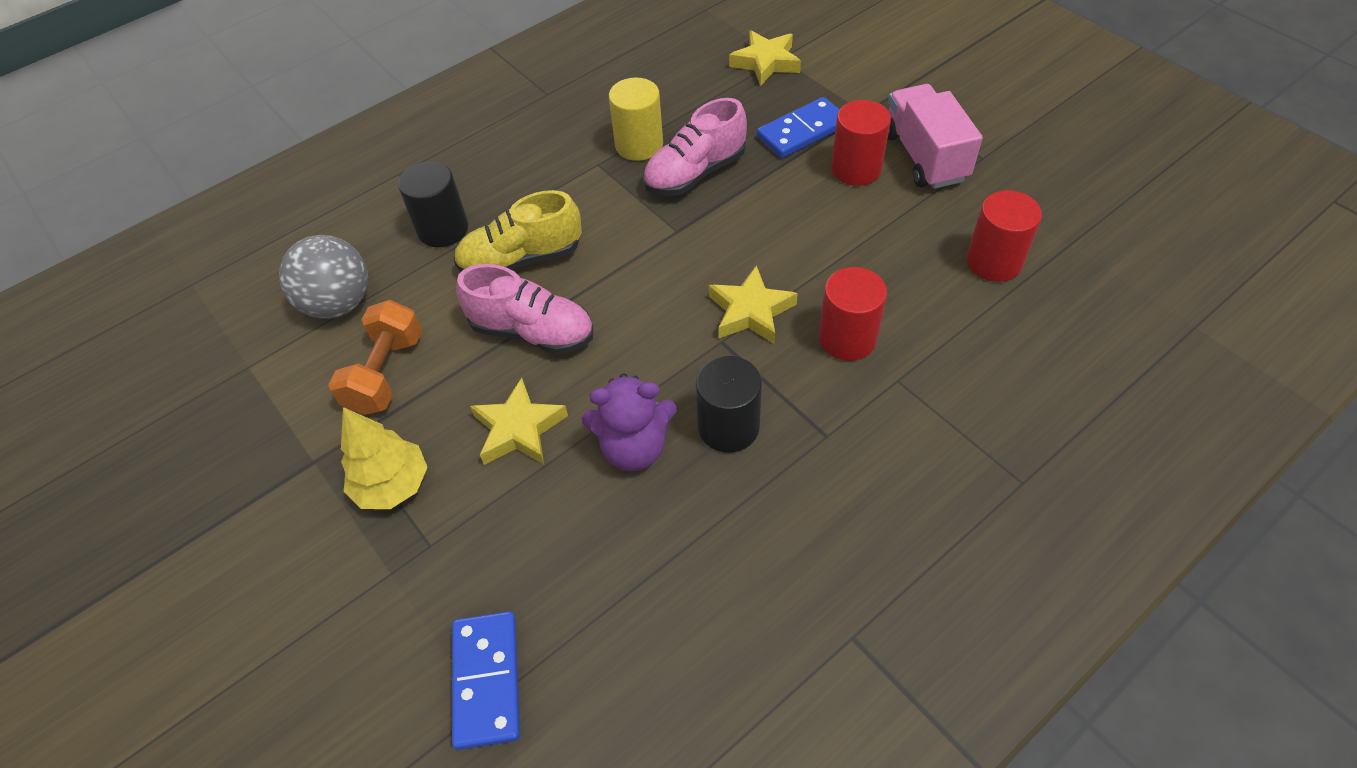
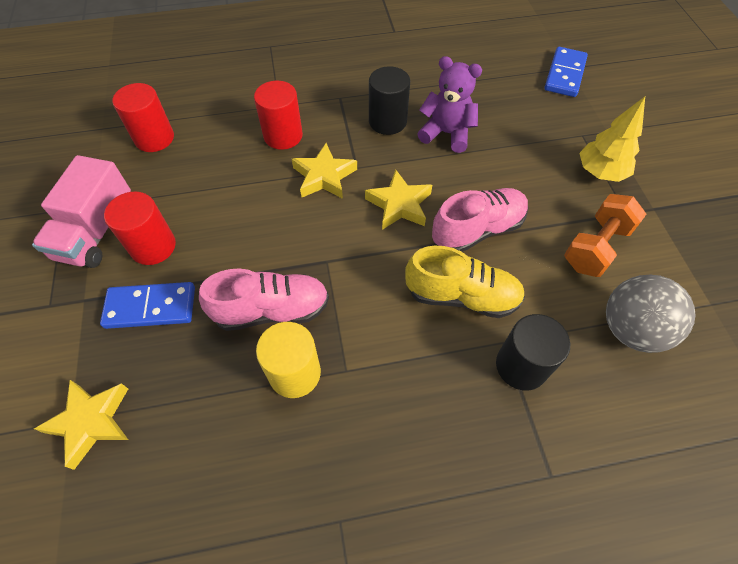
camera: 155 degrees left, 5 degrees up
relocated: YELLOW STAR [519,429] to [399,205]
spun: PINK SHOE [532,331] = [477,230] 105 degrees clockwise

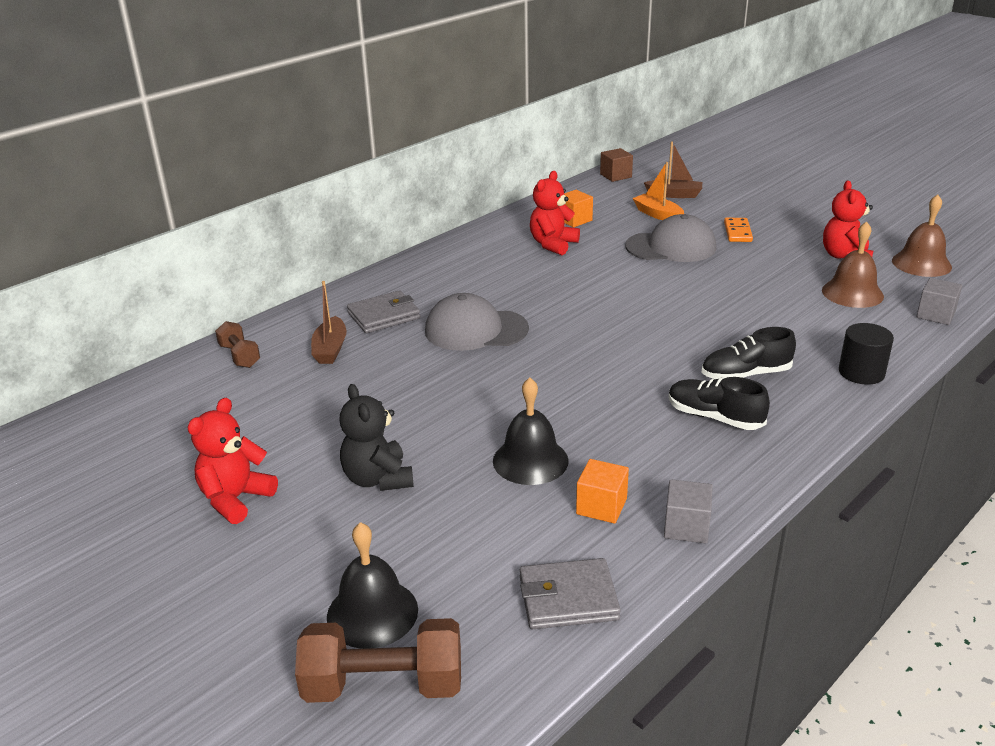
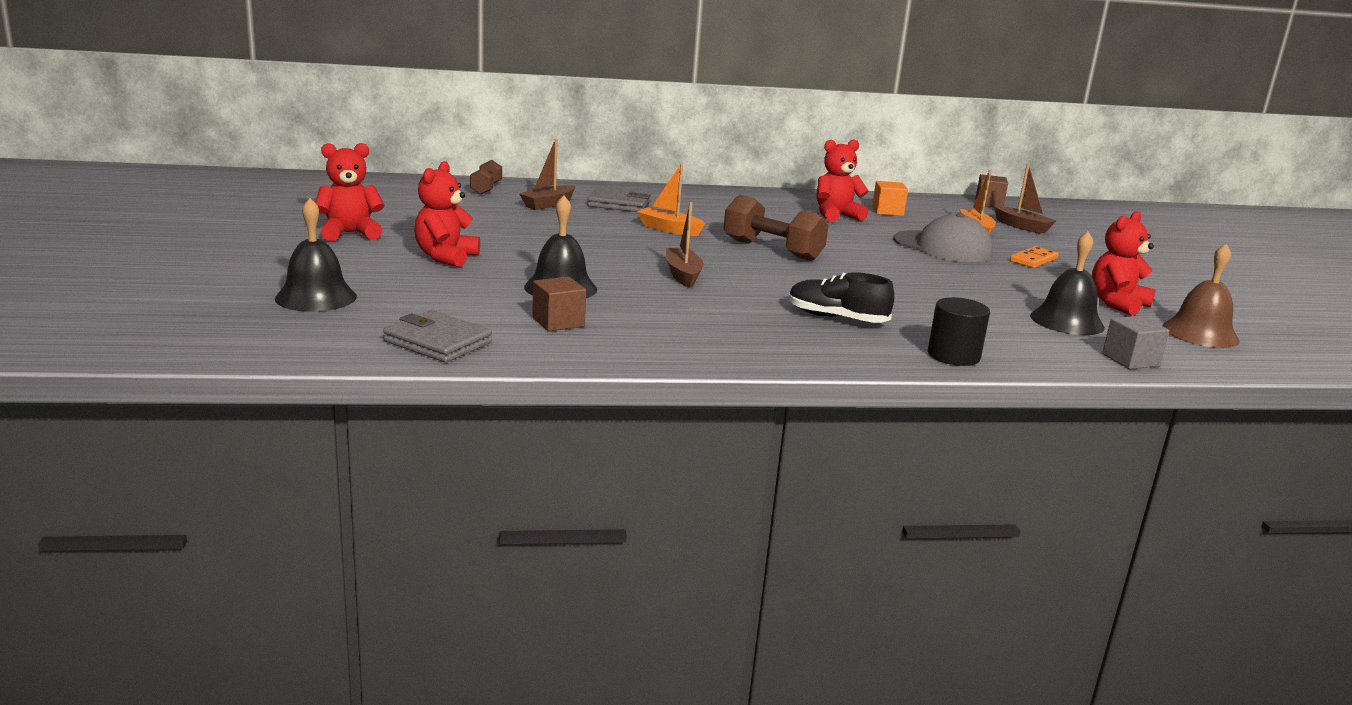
camera: 35 degrees right, 10 degrees down
missing: GREY CUBE [686,527]; BLACK SHOE [714,417]
appeared: BROWN BOAT [683,275]
relocated: BROWN DUMBBELL [384,685] to [772,250]
exchanged: GREY CAP [475,330] to ORANGE BOAT [669,229]
colour: BLACK TEDDY BEAR [378,479] to RED TEDDY BEAR [446,257]; ORANGE CUBE [601,506] to BROWN CUBE [558,322]; BROWN BELL [852,293] to BLACK BELL [1067,321]

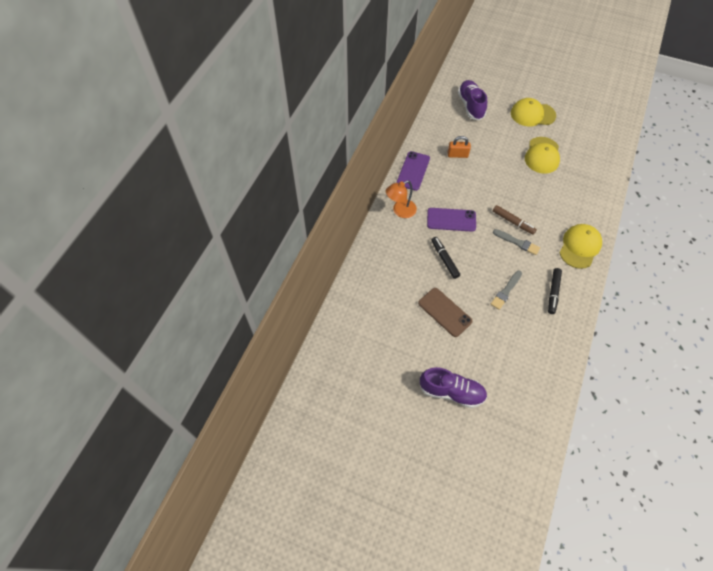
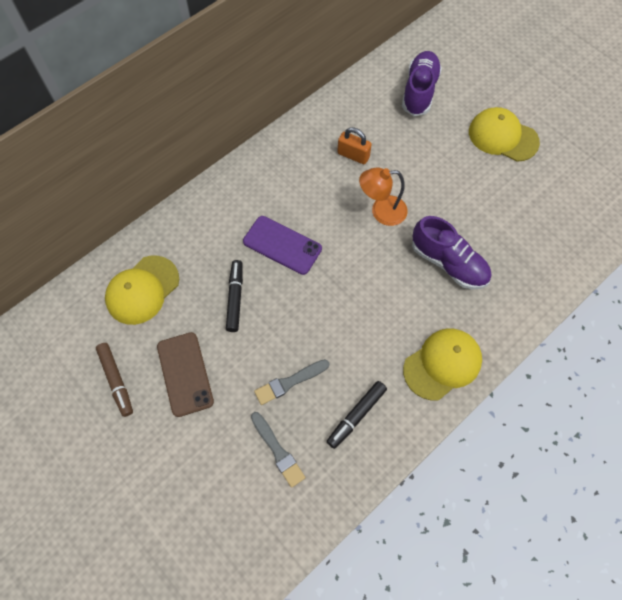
camera: 25 degrees right, 5 degrees up
missing: PURPLE PHONE [413,171]
relocated: ORANGE LAMP [400,211] to [381,211]; PURPLE SHOE [451,392] to [448,263]; BROWN MARKER [513,222] to [116,380]; GREY BRUSH [517,242] to [278,451]; YELLOW CAP [542,155] to [142,290]

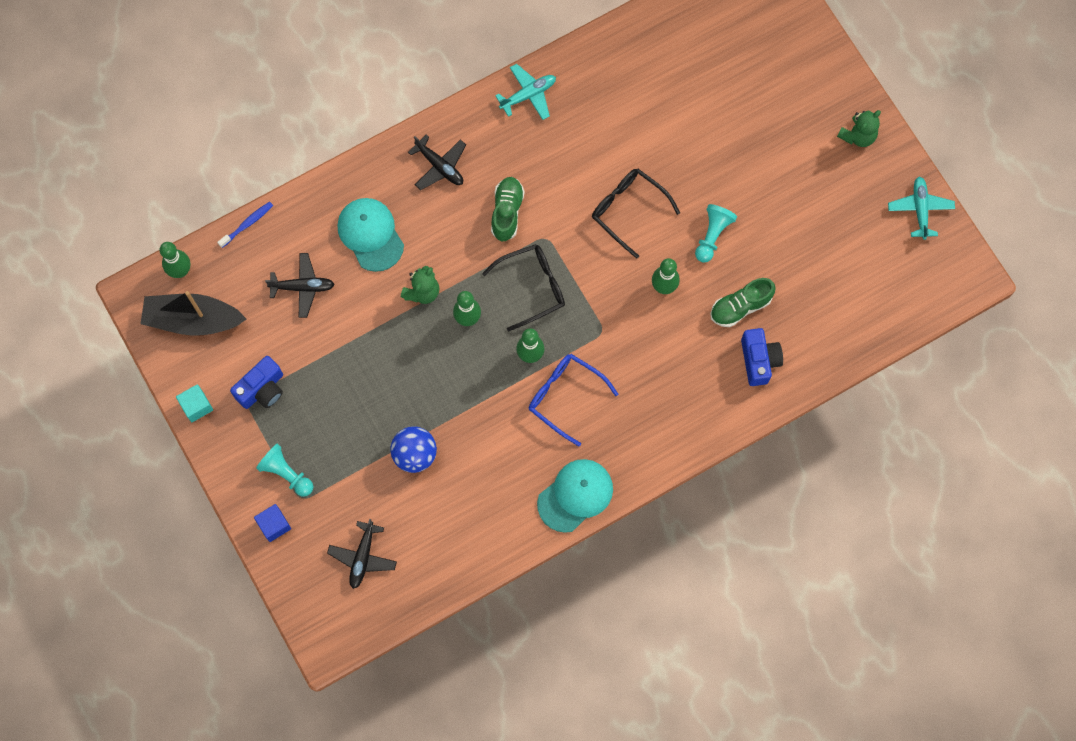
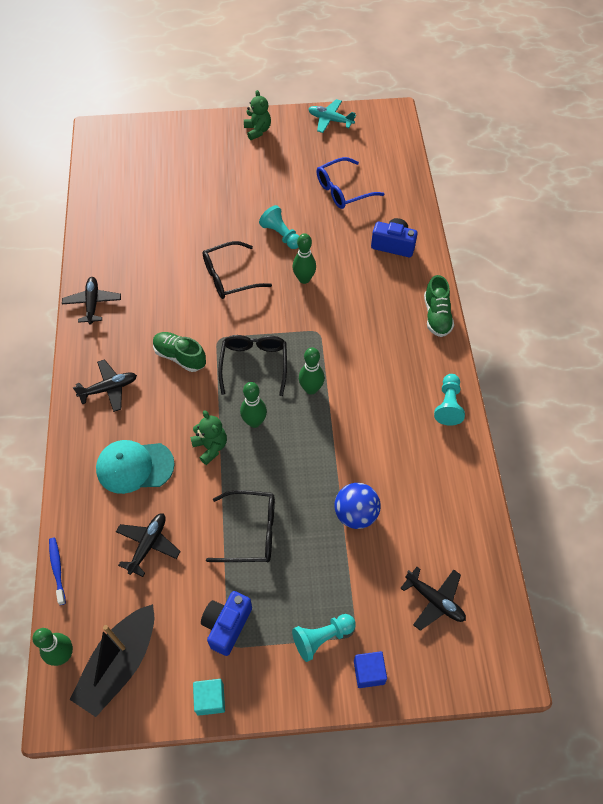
camera: 65 degrees left, 15 degrees down
appeared: BLACK GLASSES [251,531]
relocated: BLUE GLASSES [565,396] to [343,190]; GREEN SHOE [740,307] to [437,316]
exchanged: TURQUOISE CAP [575,495] to TURQUOISE PAWN [448,405]
colour: TURQUOISE PLANE [528,95] to BLACK PLANE [92,303]
spun: BLUE CAMERA [262,389] = [227,625] 135 degrees counterclockwise

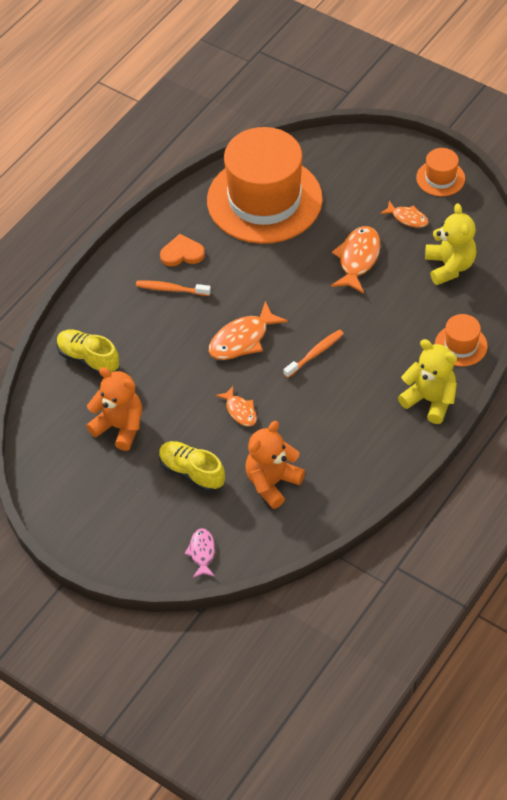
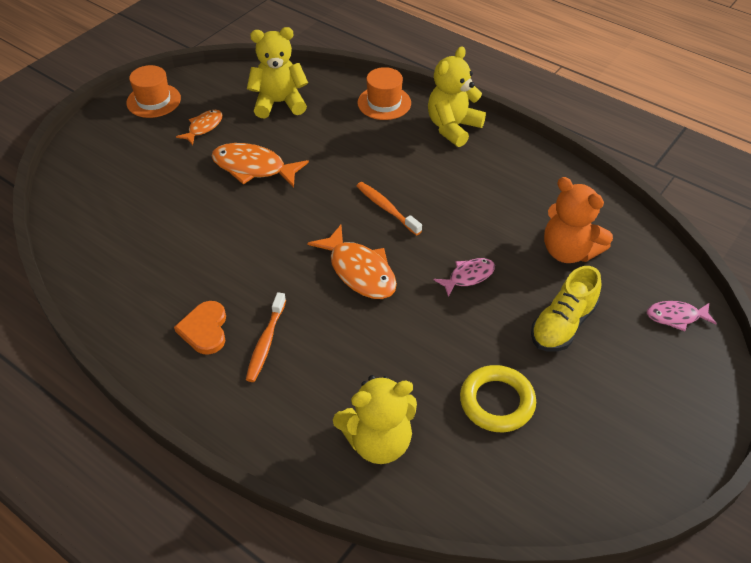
camera: 90 degrees left, 5 degrees down
missing: ORANGE HAT [264,200]
exchanged: YELLOW SHOE [88,359] to YELLOW TEDDY BEAR [378,441]; ORANGE TEDDY BEAR [119,427] to YELLOW RING [497,402]
colour: ORANGE FISH [240,411] to PINK FISH [468,276]

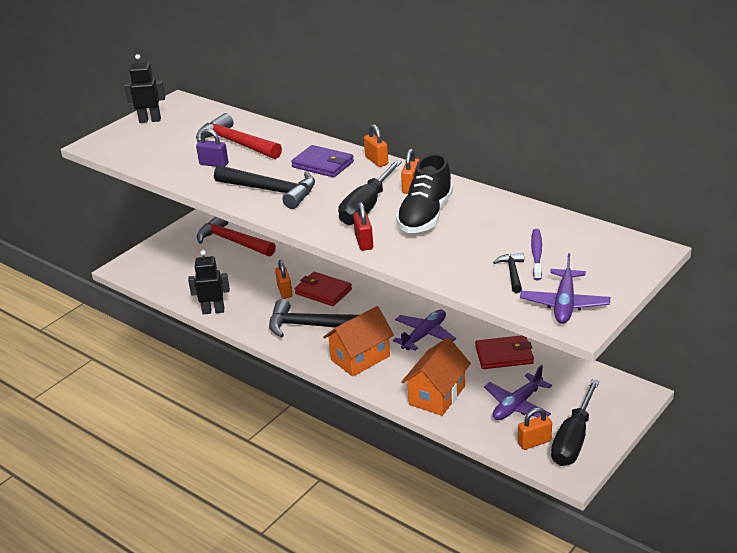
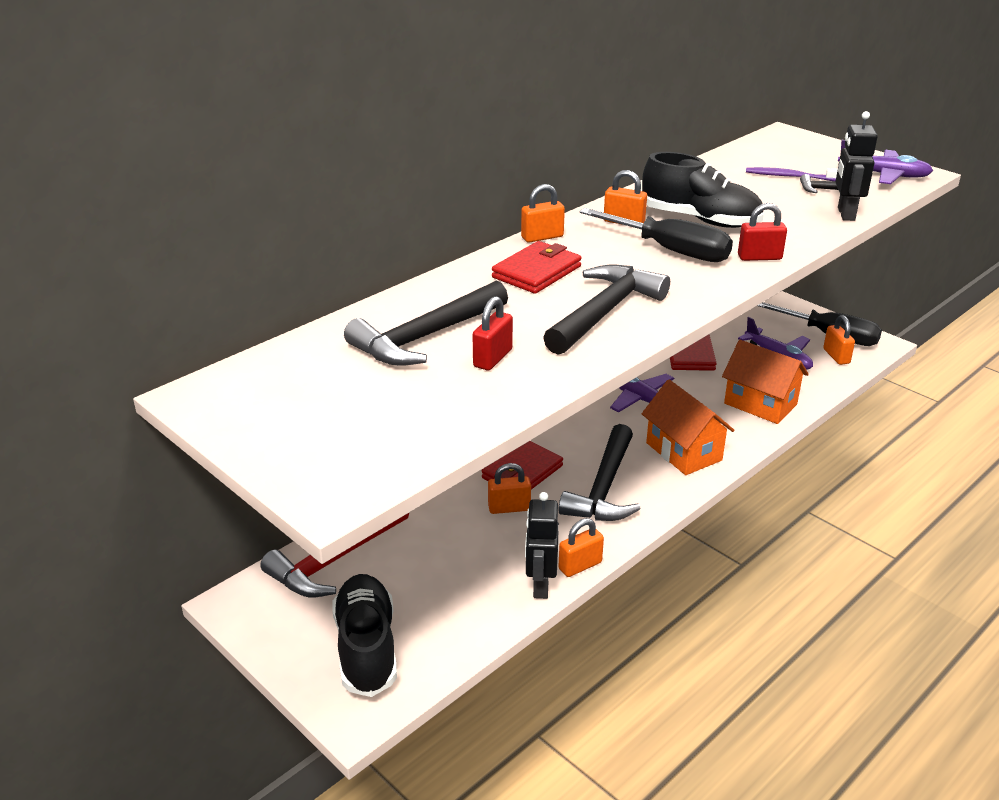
camera: 85 degrees left, 0 degrees up
appeared: BLACK SHOE [366,648]; ORANGE PADLOCK [580,566]
relocated: BLACK ROBOT [150,120] to [845,214]
colour: RED HAMMER [236,143] to BLACK HAMMER [426,337]; PURPLE PADLOCK [214,164] to RED PADLOCK [492,358]; PURPLE WALLET [323,164] to RED WALLET [537,272]

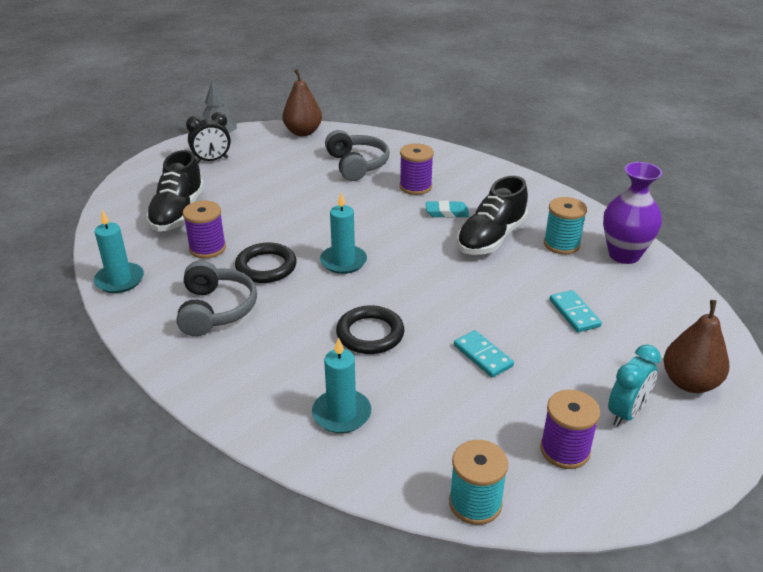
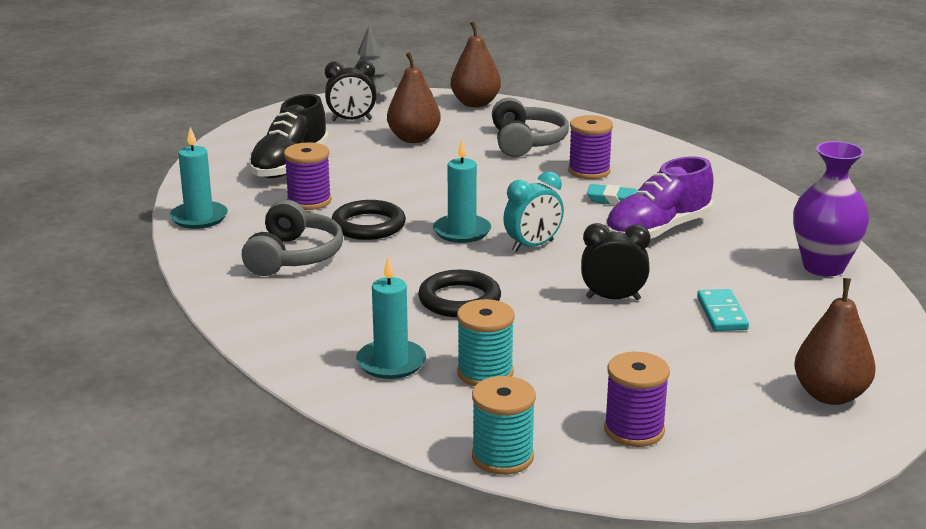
camera: 15 degrees right, 10 degrees down
missing: TURQUOISE DOMINO [482,356]
appeared: BROWN PEAR [414,139]; BLACK CLOCK [613,298]
relocated: TURQUOISE SPOOL [561,244] to [485,373]; TURQUOISE CLOCK [626,413] to [533,246]
colour: BLACK SHOE [491,238] to PURPLE SHOE [657,231]

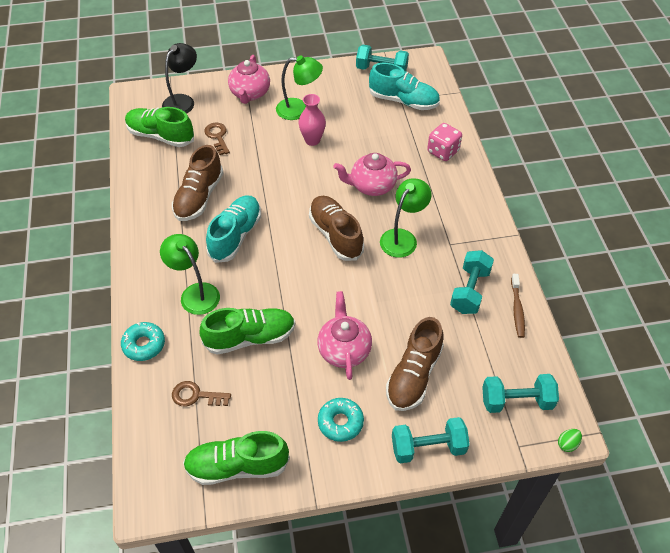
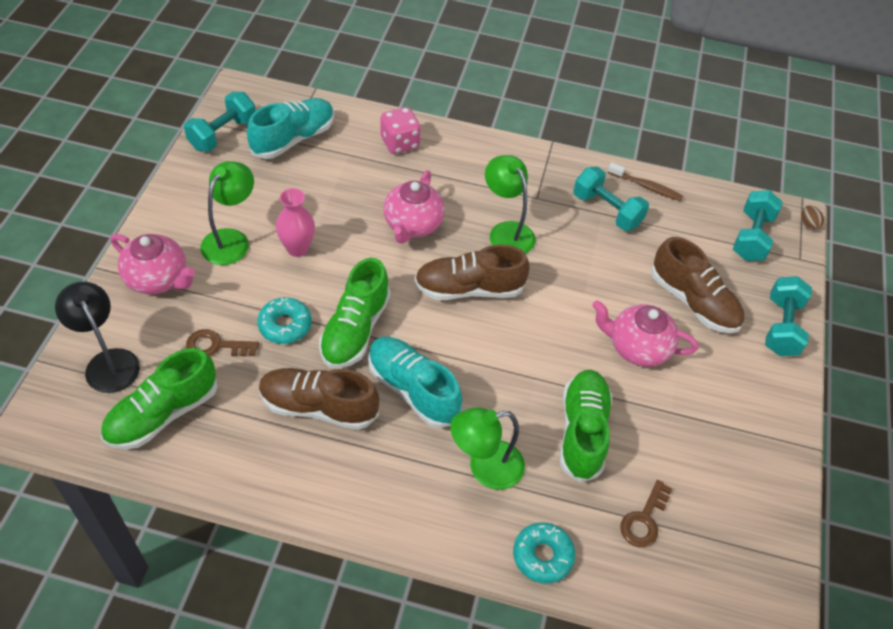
camera: 70 degrees left, 0 degrees up
relocated: GREEN SHOE [237,466] to [355,330]; TURQUOISE DONUT [340,422] to [285,325]
colour: GREEN EGG [567,444] to BROWN EGG [808,224]
spun: BROWN SHOE [199,197] = [318,407] 150 degrees clockwise

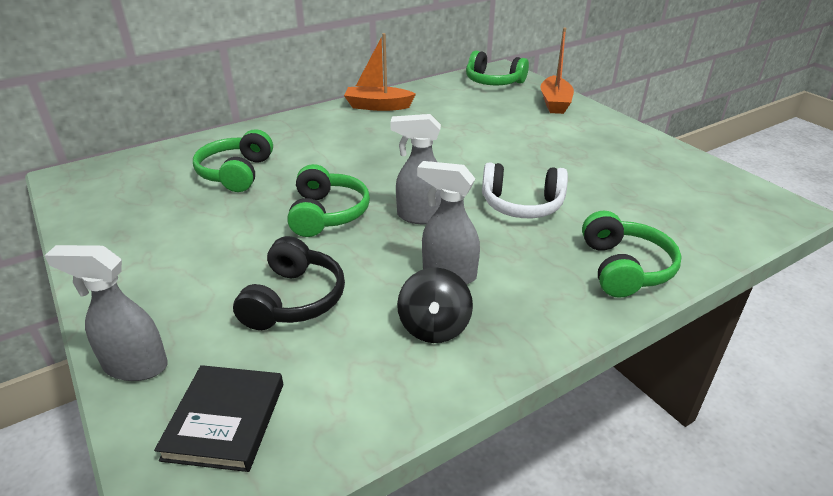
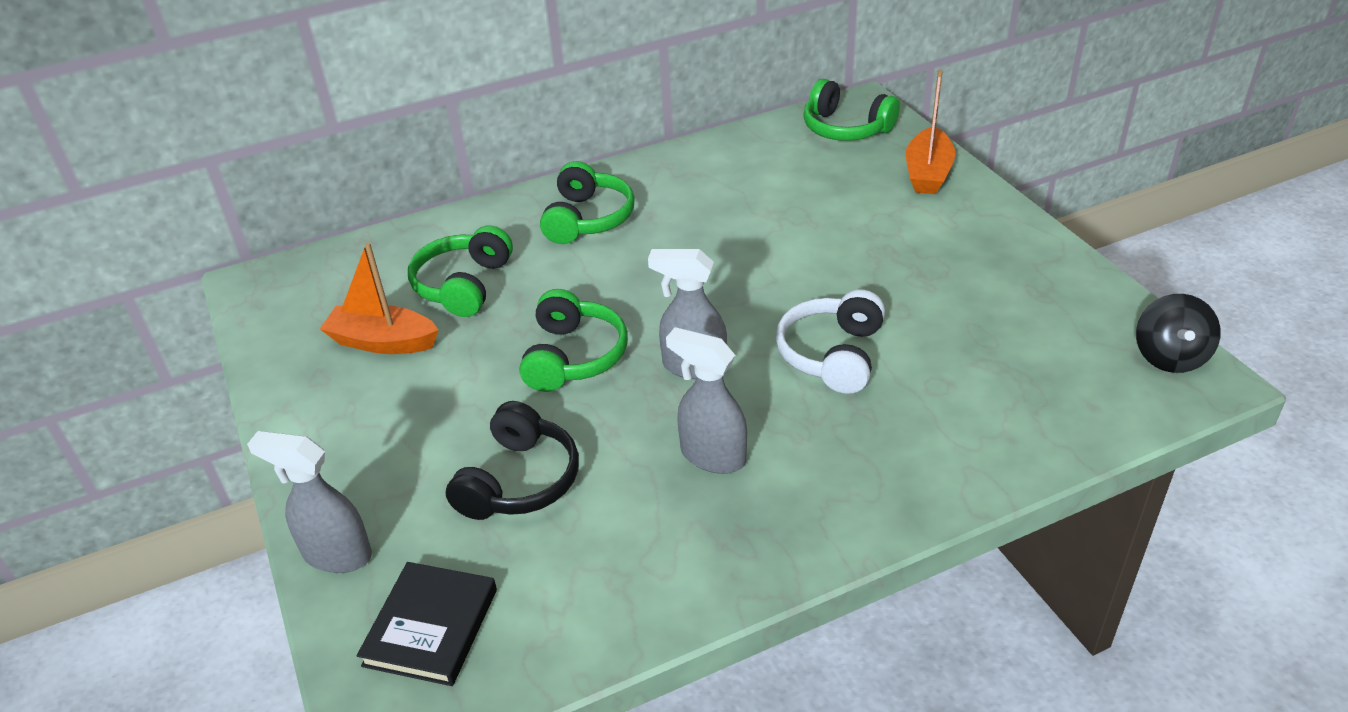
camera: 10 degrees right, 5 degrees up
relocated: ORANGE BOAT [378,106] to [383,342]; BLACK SPINNING TOP [434,327] to [1169,357]; GREEN HEADPHONES [624,268] to [588,219]
spun: WHITE HEADPHONES [522,205] = [832,355] 90 degrees clockwise

